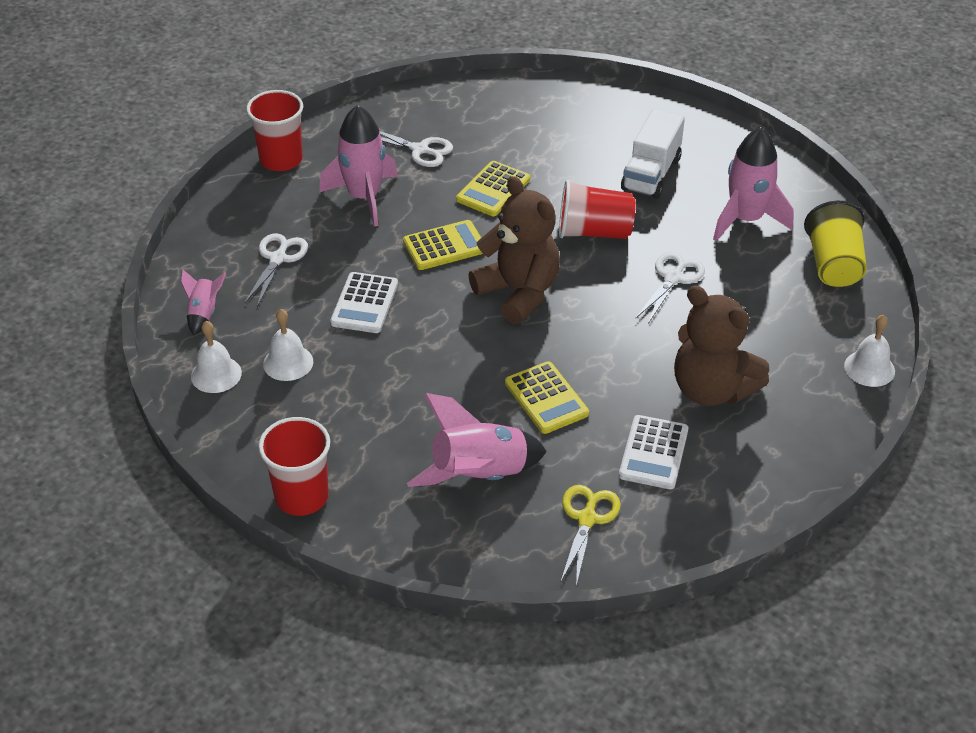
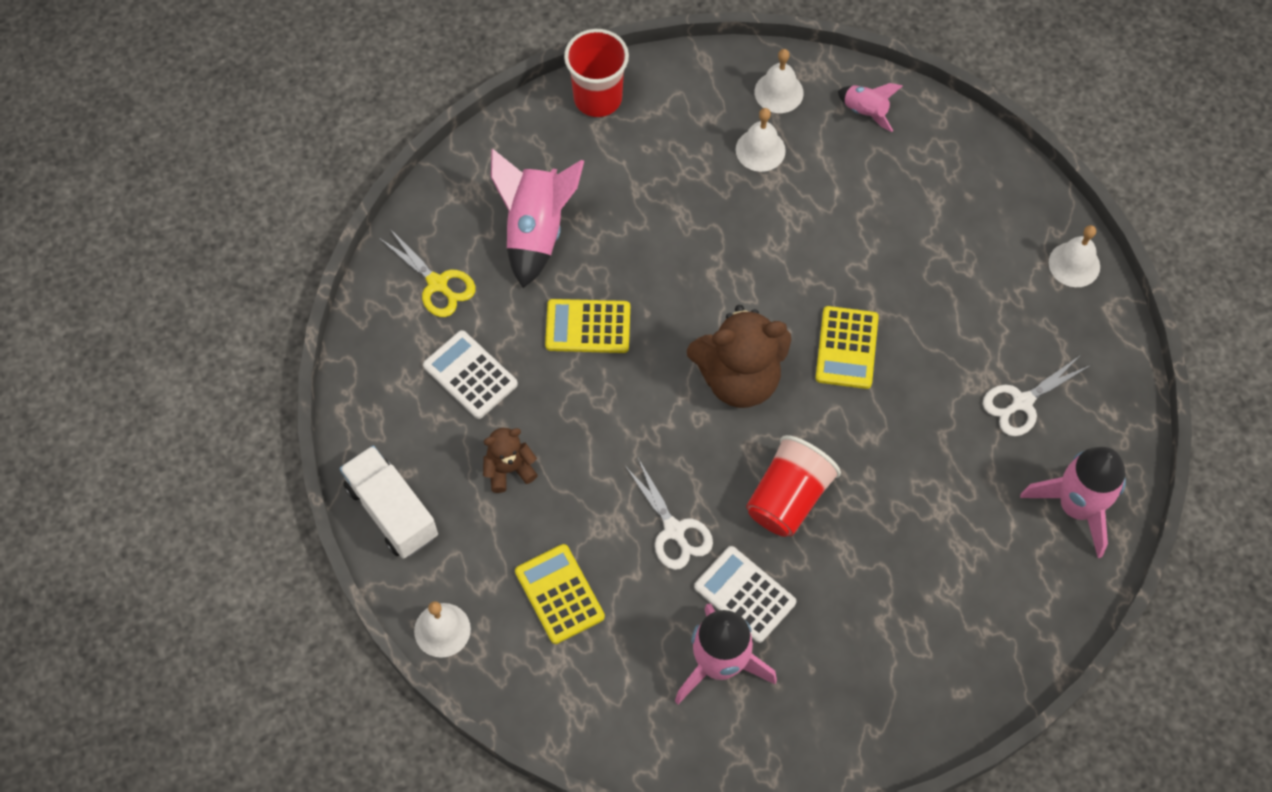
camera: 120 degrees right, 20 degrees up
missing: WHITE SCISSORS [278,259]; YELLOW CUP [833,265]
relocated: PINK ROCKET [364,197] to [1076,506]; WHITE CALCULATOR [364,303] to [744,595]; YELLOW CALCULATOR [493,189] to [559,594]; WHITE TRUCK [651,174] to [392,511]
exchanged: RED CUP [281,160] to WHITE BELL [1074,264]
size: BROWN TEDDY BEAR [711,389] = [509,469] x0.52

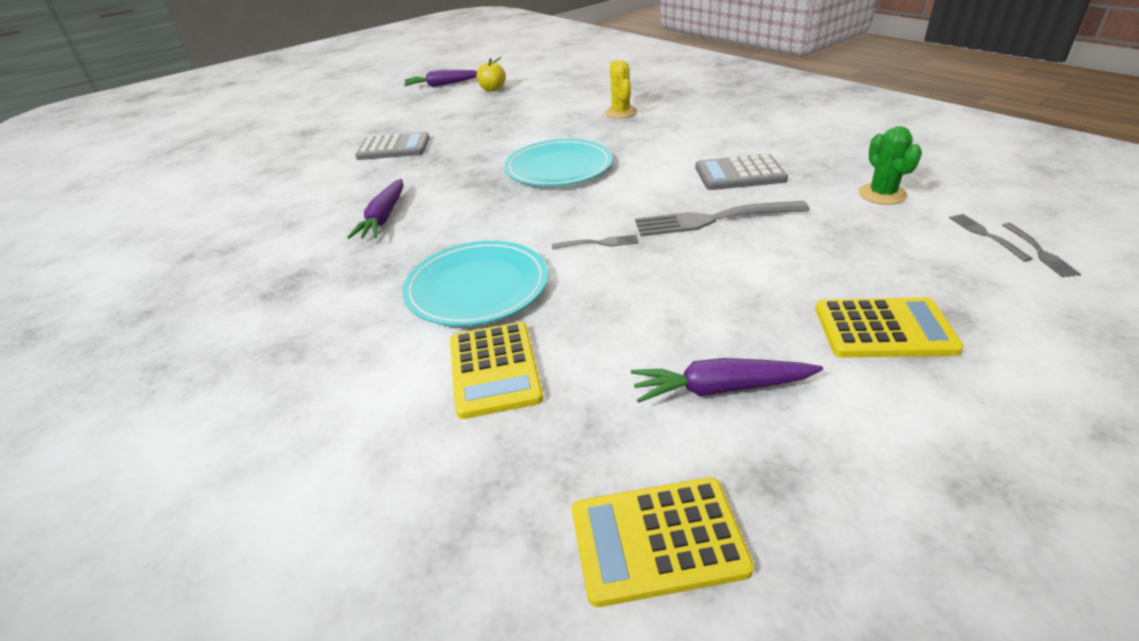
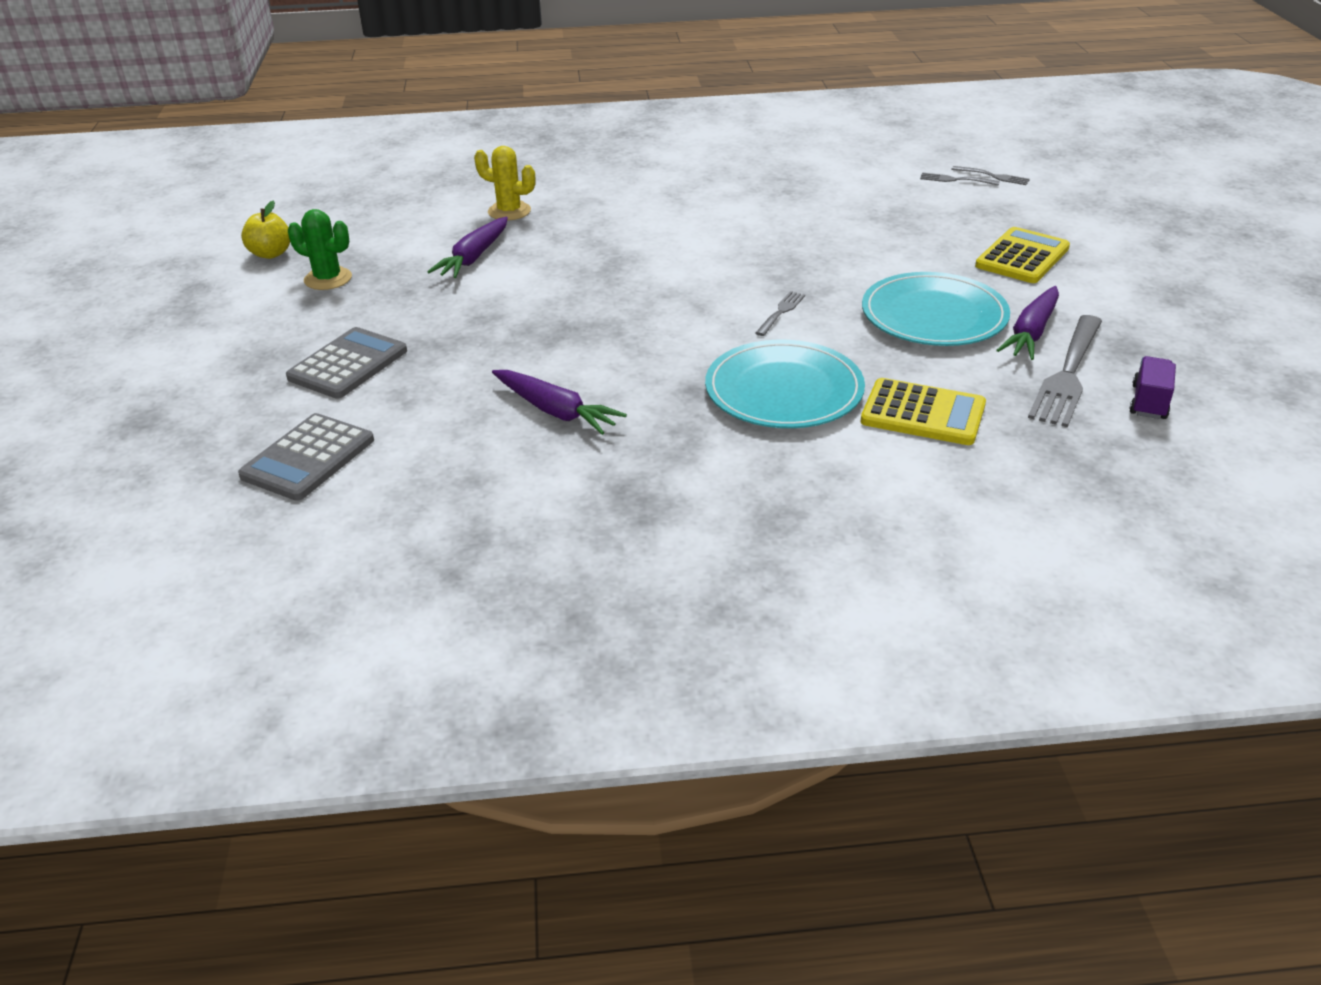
camera: 60 degrees left, 0 degrees up
relocated: PURPLE CARROT [442,85] to [474,257]; TURQUOISE PLATE [558,167] to [934,315]; GREY FORK [715,219] to [1068,373]; GREY CALCULATOR [739,174] to [308,458]; GREEN CACTUS [882,194] to [328,279]
exchanged: YELLOW CALCULATOR [658,540] to PURPLE TRUCK [1149,402]

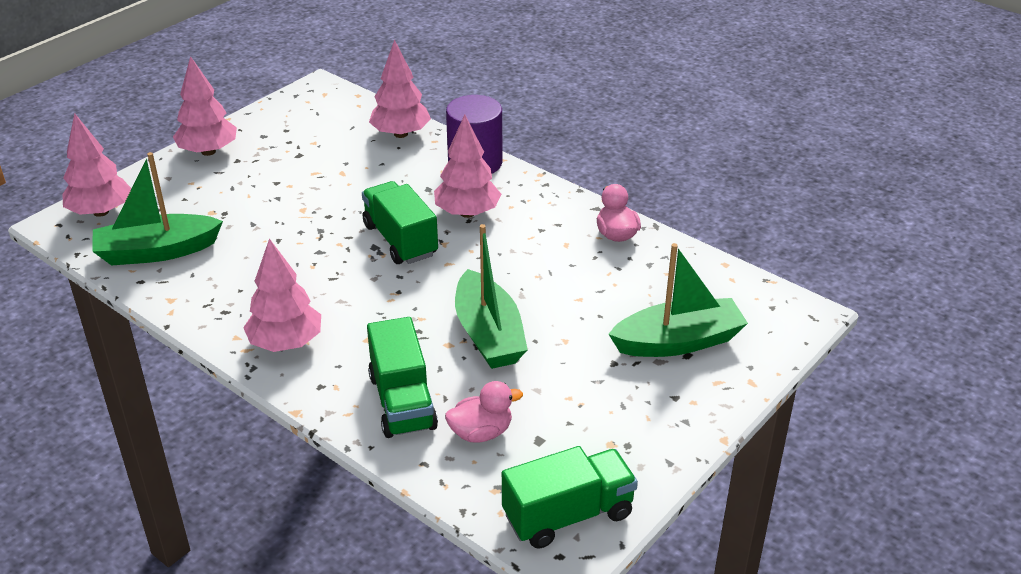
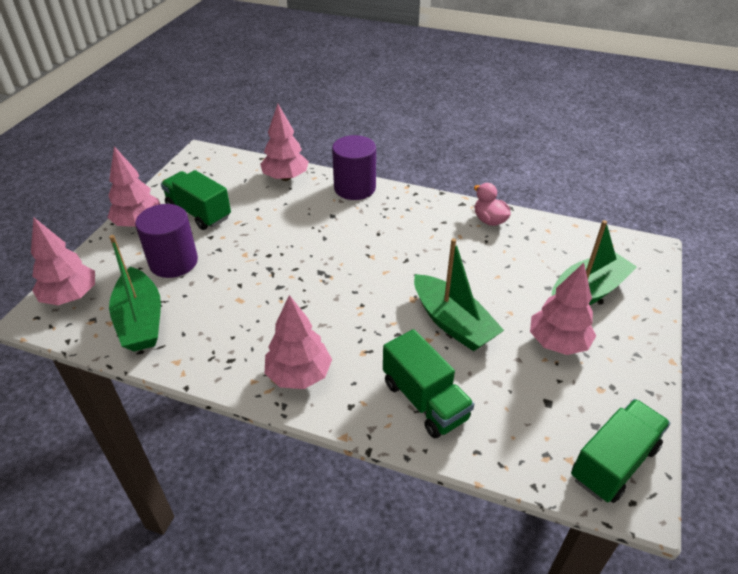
camera: 20 degrees left, 5 degrees up
missing: PINK DUCK [481,432]
appeared: PURPLE CYLINDER [173,262]
relocated: GREEN TRUCK [400,240] to [199,213]; PINK TREE [467,213] to [557,342]
spun: GREEN BOAT [157,251] = [141,320] 75 degrees counterclockwise

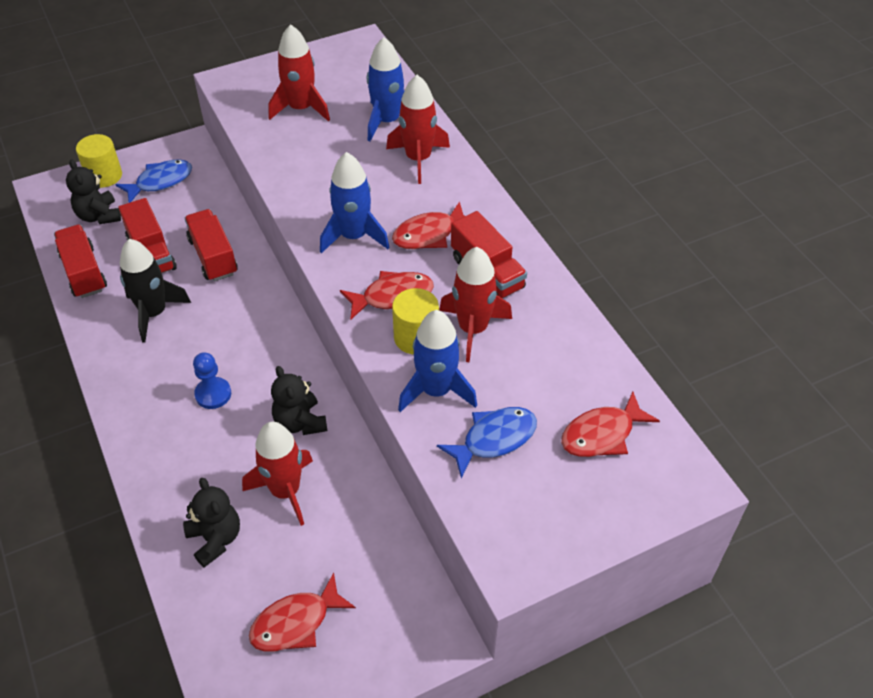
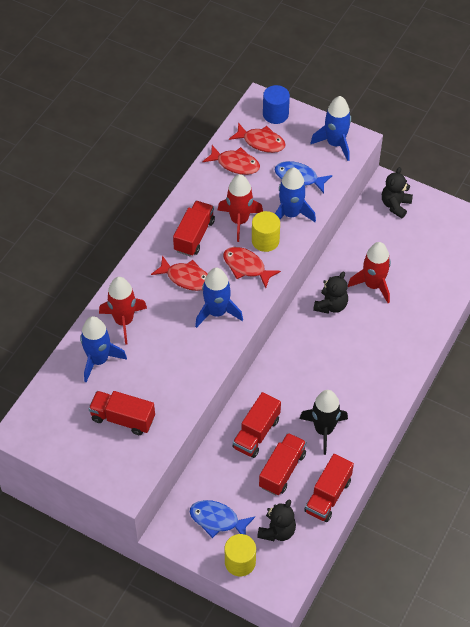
camera: 125 degrees left, 5 degrees up
missing: BLUE PAWN [213,394]
appeared: BLUE CYLINDER [275,114]; BLUE ROCKET [335,144]
relocated: BLACK TEDDY BEAR [215,539] to [395,205]; RED FISH [296,622] to [235,164]
exchanged: RED ROCKET [301,108] to RED TRUCK [123,419]

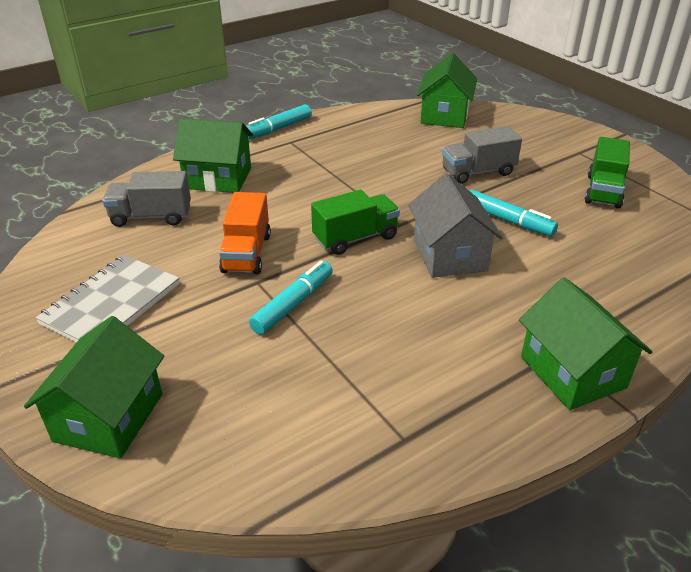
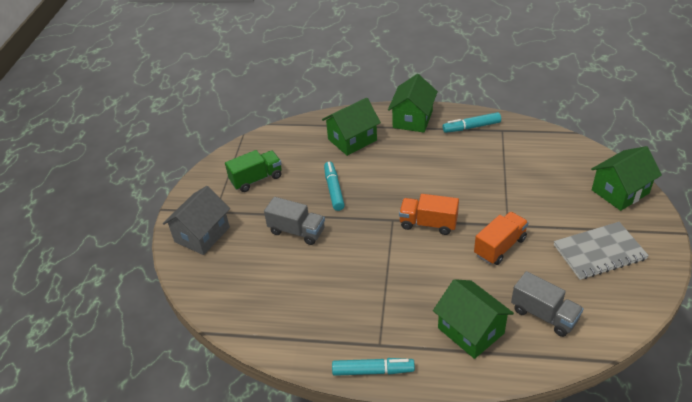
camera: 135 degrees left, 5 degrees up
relocated: TURQUOISE MARKER [293,304] to [471,127]; GREY HOUSE [449,255] to [202,234]; GREEN HOUSE [444,115] to [352,140]
colour: GREEN TRUCK [355,238] to ORANGE TRUCK [428,223]

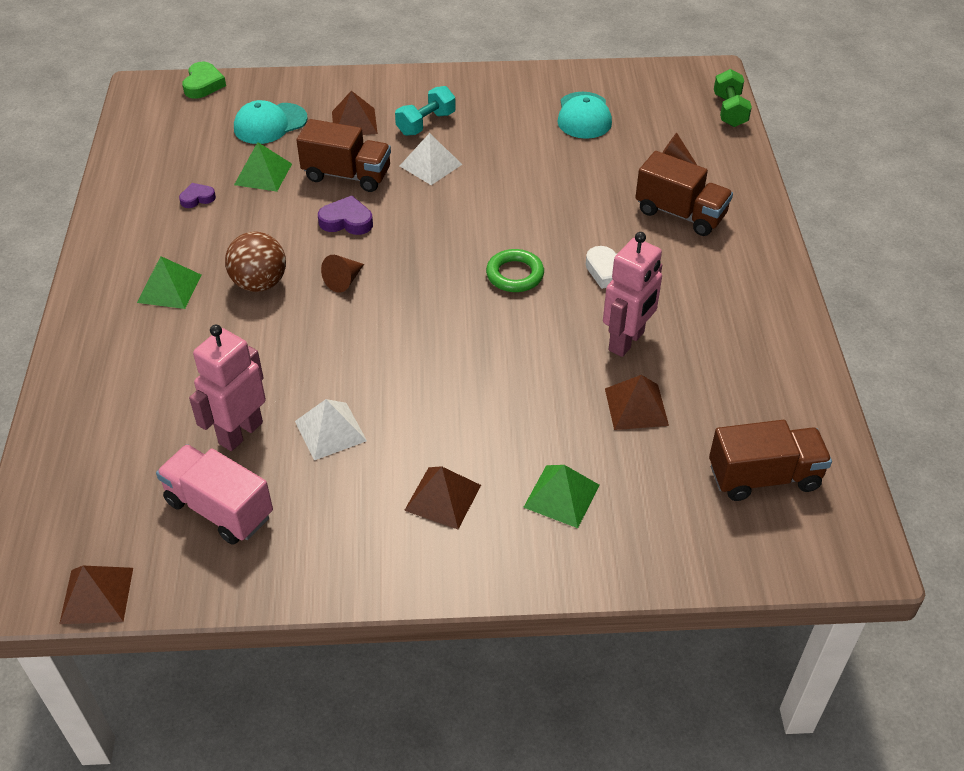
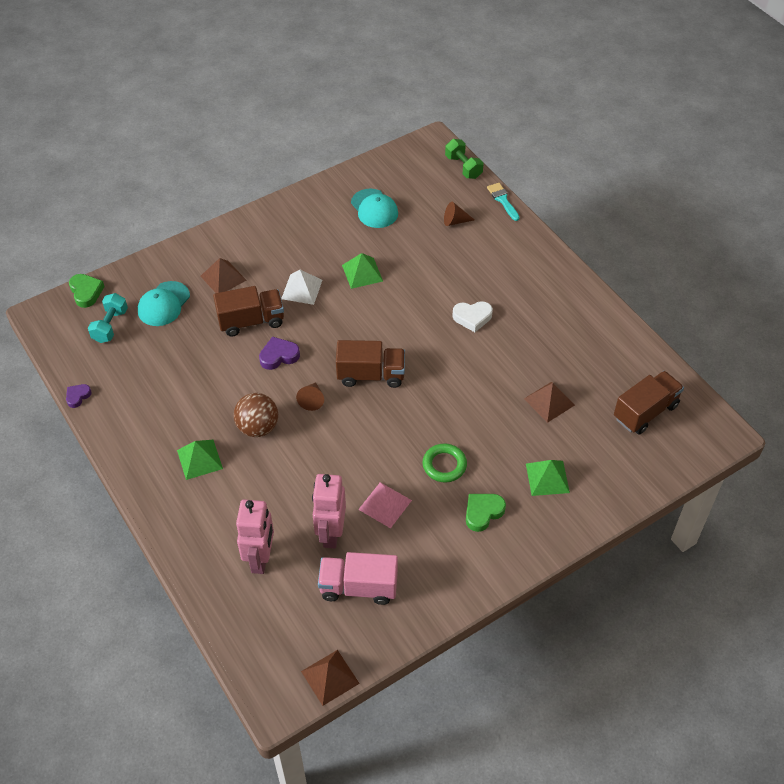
camera: 30 degrees left, 5 degrees up
appeared: TURQUOISE BRUSH [502,200]
relocated: PURPLE HEART [197,198] to [78,396]; GREEN PYRAMID [263,174] to [362,273]; TURQUOISE DUMBBELL [426,123] to [110,326]; GREEN RING [515,275] to [444,465]; PINK ROBOT [627,341] to [260,559]; BROWN TRUCK [680,213] to [371,375]
exchanged: BROWN PYRAMID [443,497] to GREEN HEART [483,512]
colour: WHITE PYRAMID [330,431] to PINK PYRAMID [385,504]

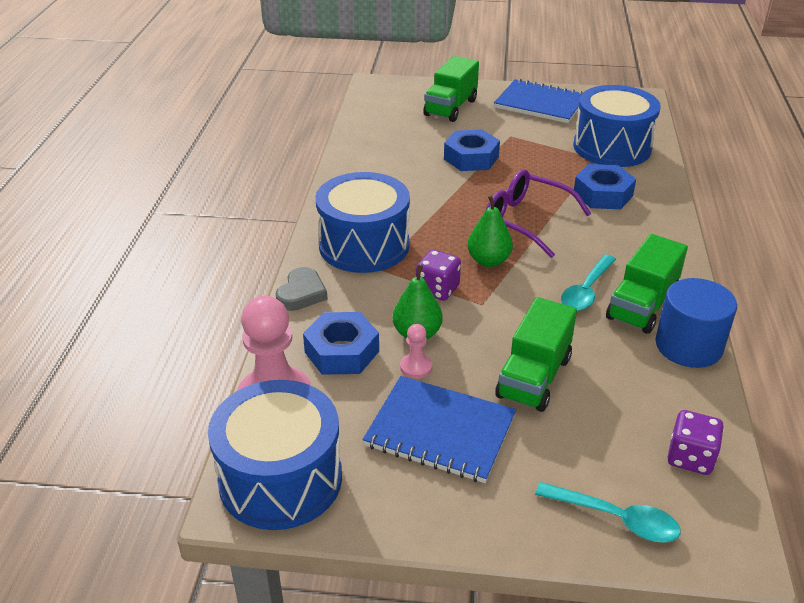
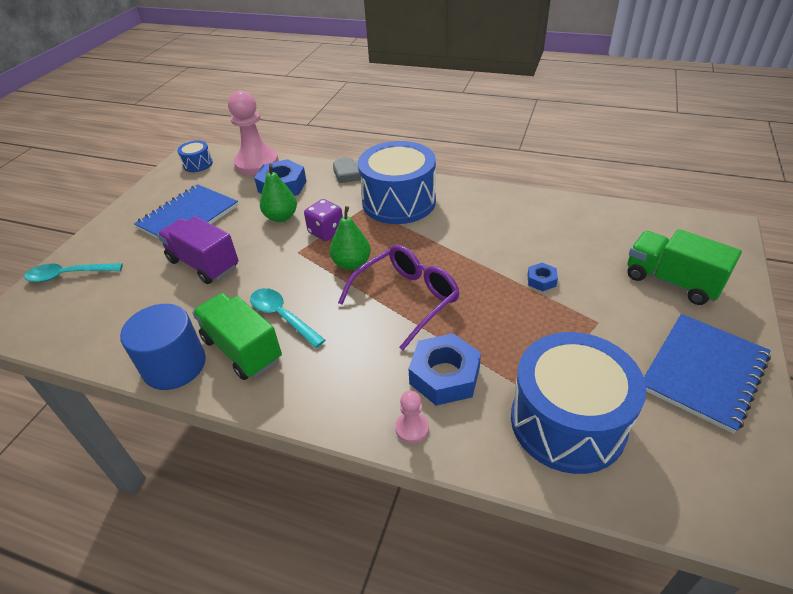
camera: 105 degrees right, 5 degrees up
missing: PURPLE DICE [690,457]
relocated: PINK PAWN [416,367] to [412,428]
colour: GREEN TRUCK [534,377] to PURPLE TRUCK [204,264]
spun: TURQUOISE SPOON [616,518] = [68,275] 45 degrees clockwise
size: BLUE DRUM [280,479] = [198,164] x0.45; BLUE NUT [471,158] = [541,280] x0.50

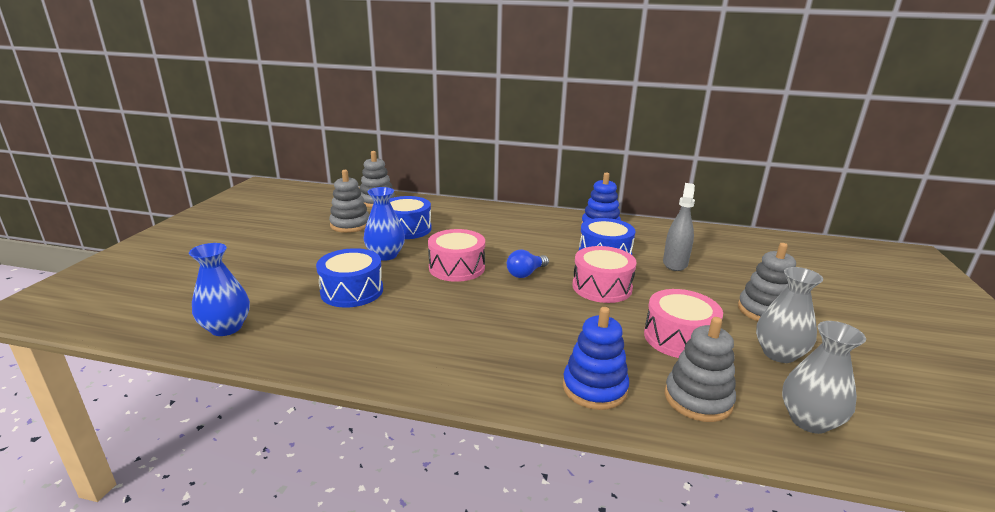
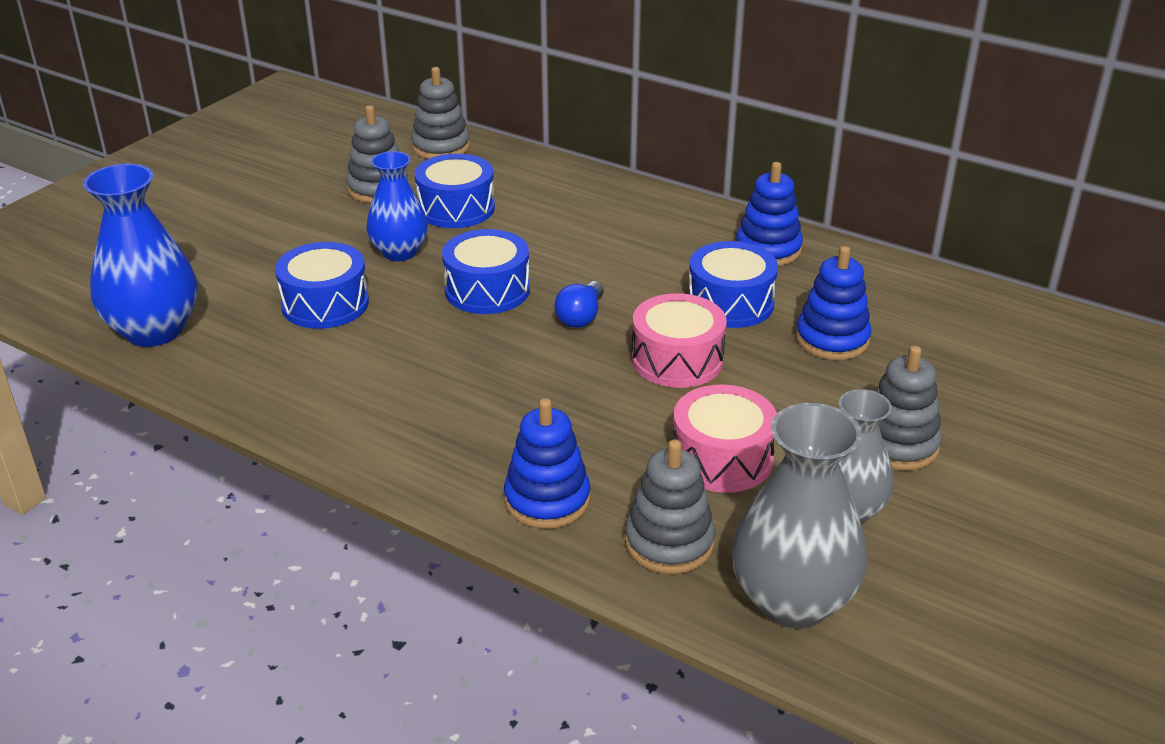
camera: 20 degrees right, 10 degrees up
exchanged: GREY SPRAY BOTTLE [675,263] to BLUE STACKING TOY [832,339]
colour: PINK DRUM [457,268] to BLUE DRUM [487,290]
spun: BLUE LIGHT BULB [526,273] = [581,317] 45 degrees counterclockwise
size: BLUE VASE [226,328] = [154,330] x1.52; GREY VASE [809,420] = [792,601] x1.52

